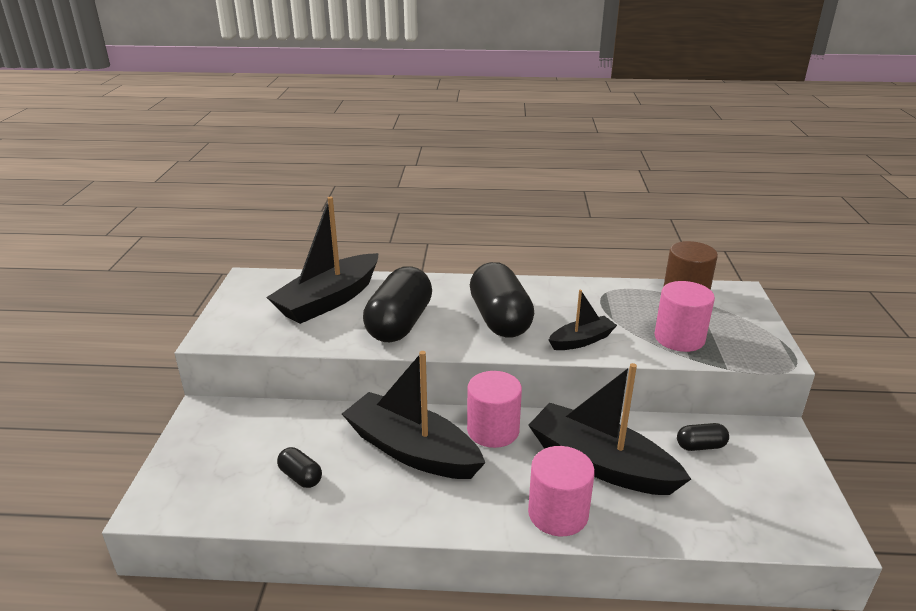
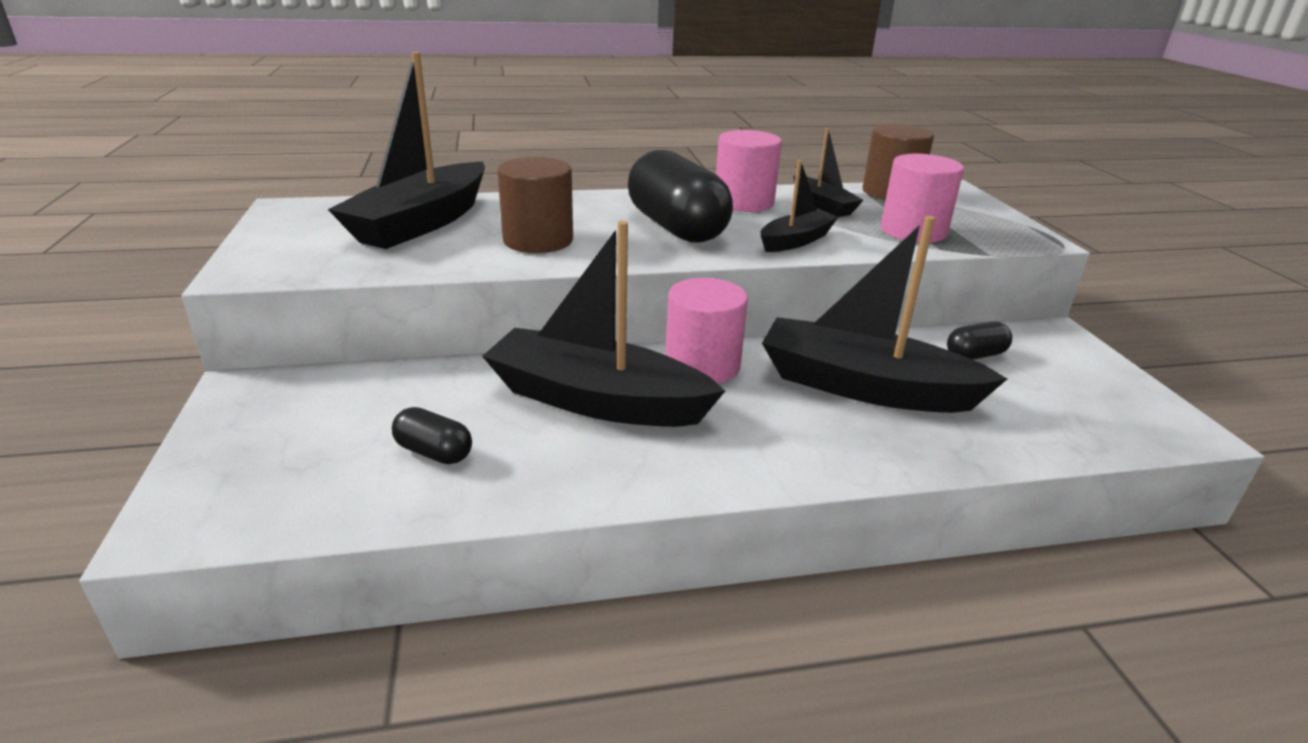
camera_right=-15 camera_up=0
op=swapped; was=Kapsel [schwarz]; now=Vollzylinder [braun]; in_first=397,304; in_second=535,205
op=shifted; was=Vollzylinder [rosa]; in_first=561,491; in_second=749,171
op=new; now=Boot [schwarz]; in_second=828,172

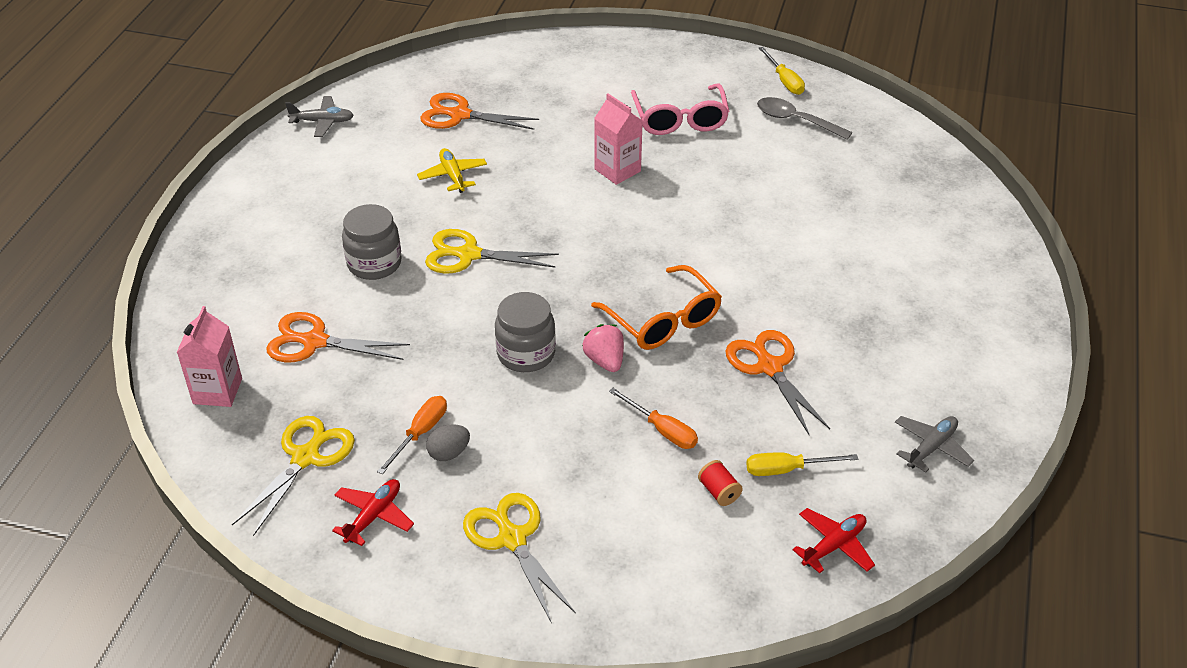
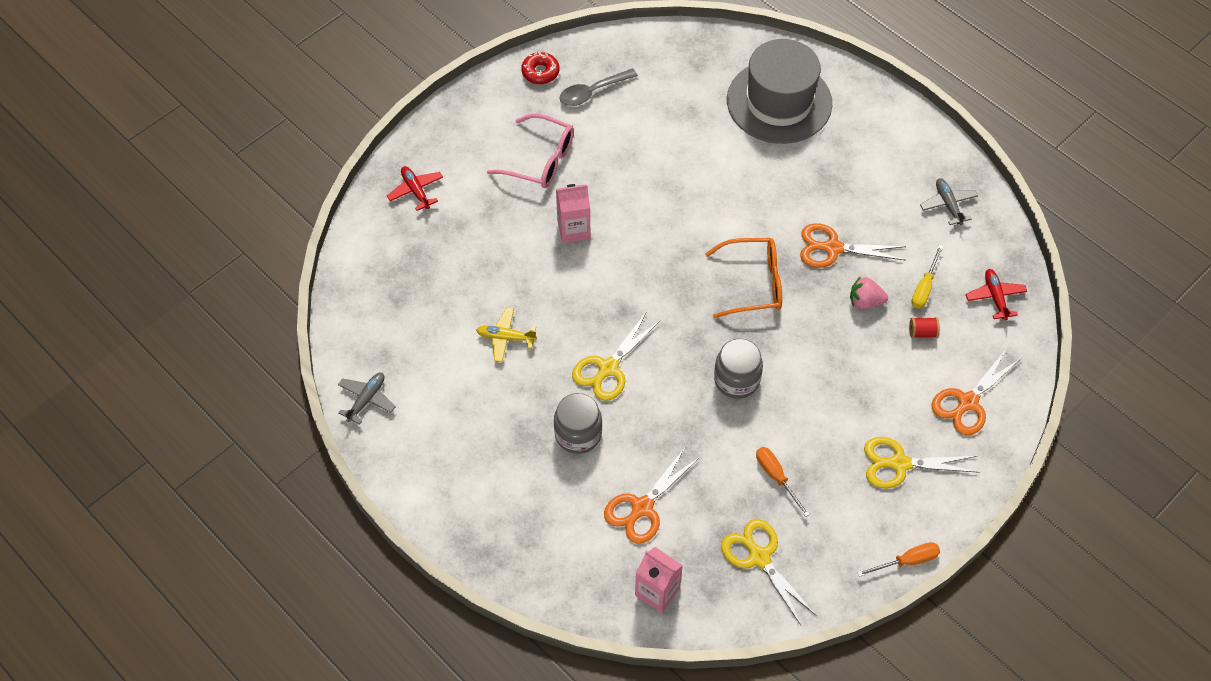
camera_right=-60 camera_up=15
op=shifted; was=Flugzeug [rot]; in_first=373,512; in_second=415,188
op=shifted; was=Schere [orange]; in_first=479,111; in_second=975,391
op=gone; was=Ei [grau]; in_first=448,442
op=shifted; was=Erdbeere [rosa]; in_first=603,348; in_second=869,292
op=shifted; was=Schraubenzieher [orange]; in_first=653,418; in_second=898,559
op=swapped; was=Schraubenzieher [gelb]; now=Donut [rot]; in_first=782,71; in_second=540,68
op=new; now=Hut [grau]; in_second=779,91

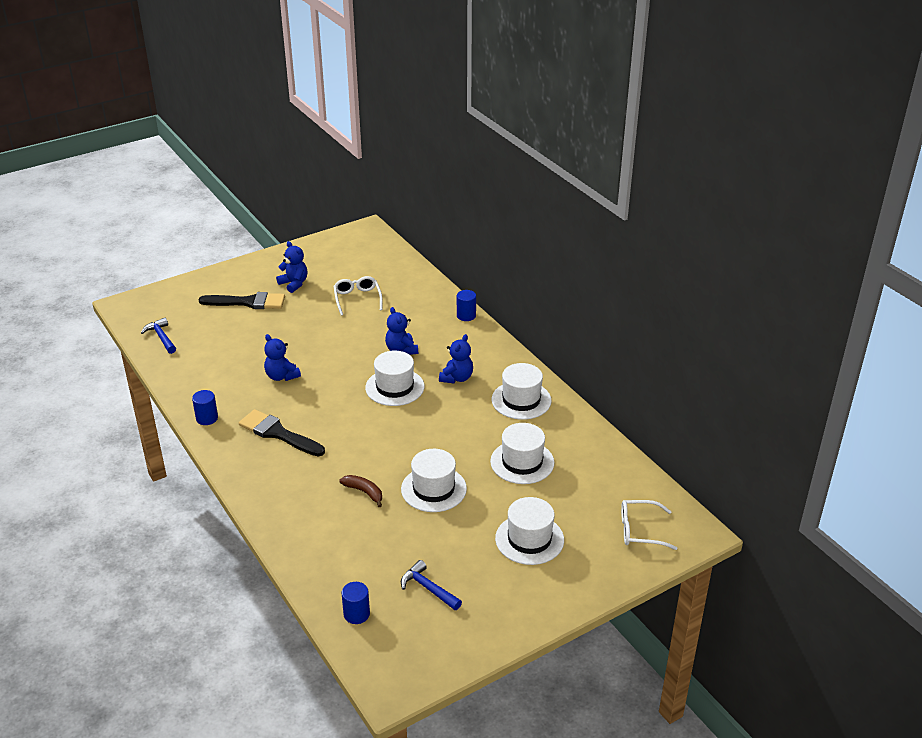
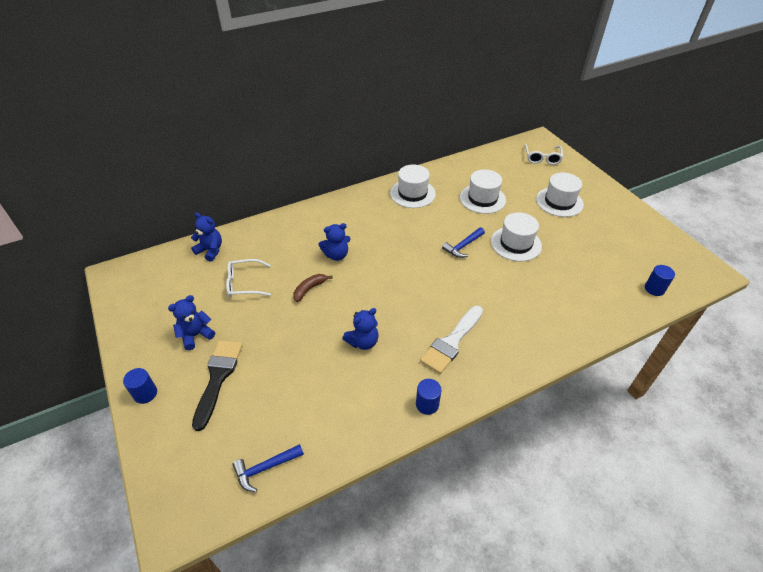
camera_right=-85 camera_up=10
op=repainted; was=Pinsel [schwarz]; now=Pinsel [weiß]; in_first=282,432; in_second=451,340
op=shifted; was=Banane [braun]; in_first=360,491; in_second=313,288
op=gone; was=Hut [weiß]; in_first=394,378
op=shifted; was=Hammer [blau]; in_first=431,585; in_second=463,242
op=shifted; was=Teddybär [blau]; in_first=456,359; in_second=206,237
op=shifted; was=Vollzylinder [blau]; in_first=466,305; in_second=140,386

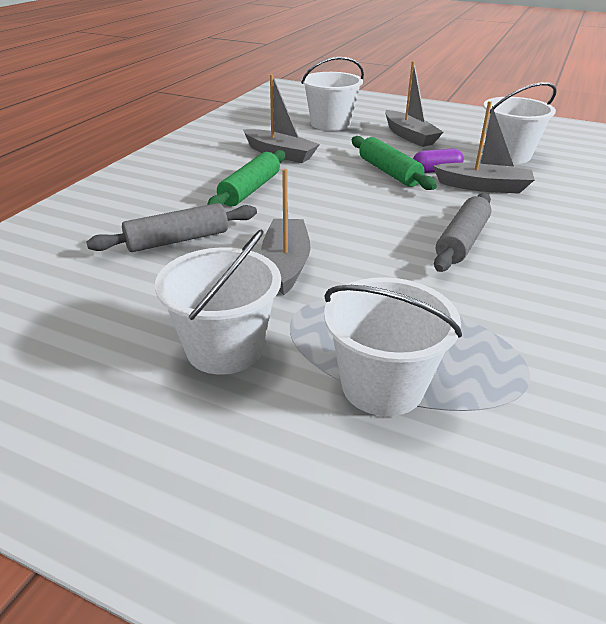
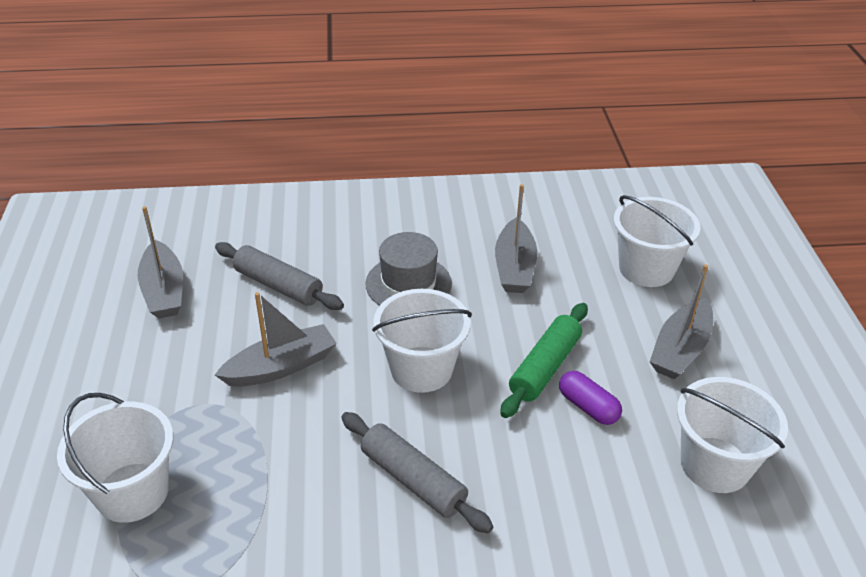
camera_right=60 camera_up=5
op=shifted; was=Eimer [weiß]; in_first=218,302; in_second=422,341
op=swapped; was=Nudelholz [grün]; now=Hut [grau]; in_first=246,178; in_second=408,269
op=shifted; was=Boot [grau]; in_first=484,147; in_second=160,262
op=rotated; was=Nudelholz [grau]; in_first=463,232; in_second=417,472; clockwise=45

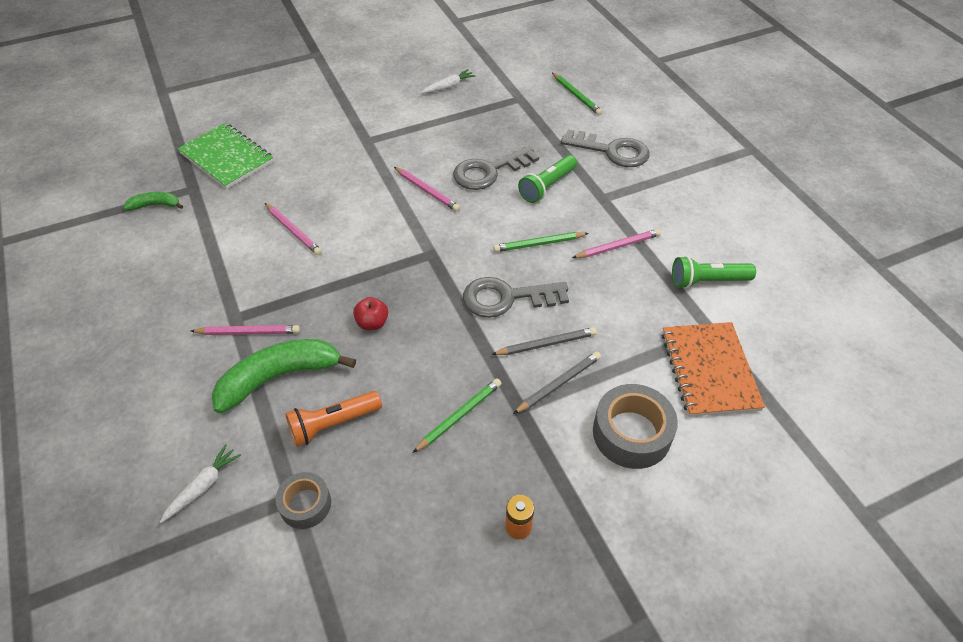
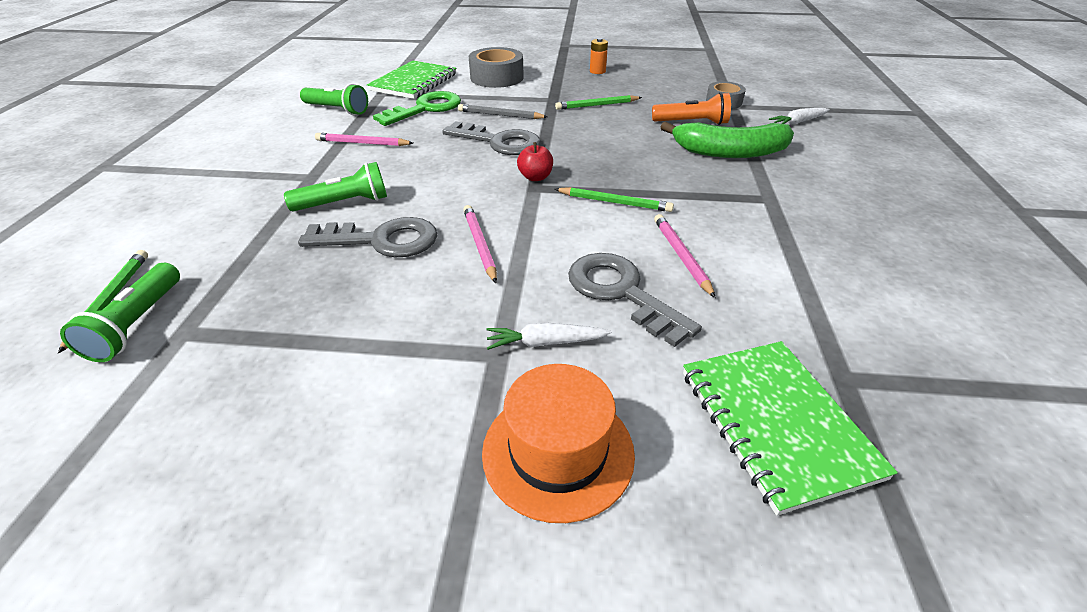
camera_right=-150 camera_up=-10
op=gone; was=Banane [grün]; in_first=153,201
op=gone; was=Bleistift [rosa]; in_first=245,330
op=shifted; was=Apfel [rot]; in_first=370,313; in_second=535,161
op=shifted; was=Karotte [weiß]; in_first=448,81; in_second=549,336
op=shifted; was=Bleistift [grün]; in_first=541,242; in_second=614,199
op=gone; was=Bleistift [grau]; in_first=557,383
op=shifted; was=Schlüssel [grau]; in_first=605,148; in_second=635,300
op=repainted; was=Notizbuch [orange]; now=Notizbuch [grün]; in_first=713,369; in_second=412,80
op=new; now=Taschenlampe [grün]; in_second=120,312
op=new; now=Schlüssel [grün]; in_second=417,108
op=new; now=Hut [orange]; in_second=558,443

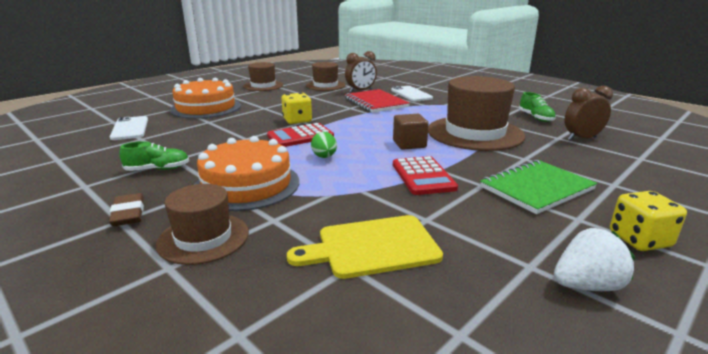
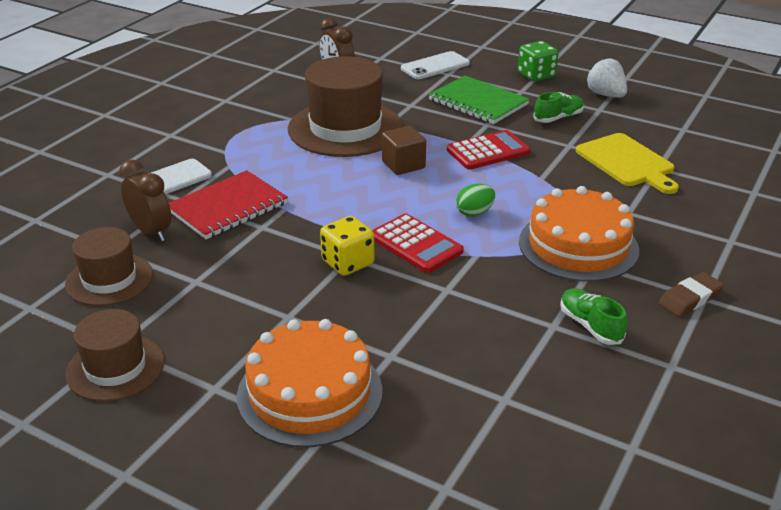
camera_right=-105 camera_up=10
op=shifted; was=Handy [weiß]; in_first=129,128; in_second=435,65
op=gone; was=Hut [braun]; in_first=202,224
op=shifted; was=Schuh [grün]; in_first=537,107; in_second=558,107
op=repainted; was=Spielwürfel [gelb]; now=Spielwürfel [grün]; in_first=648,221; in_second=538,61

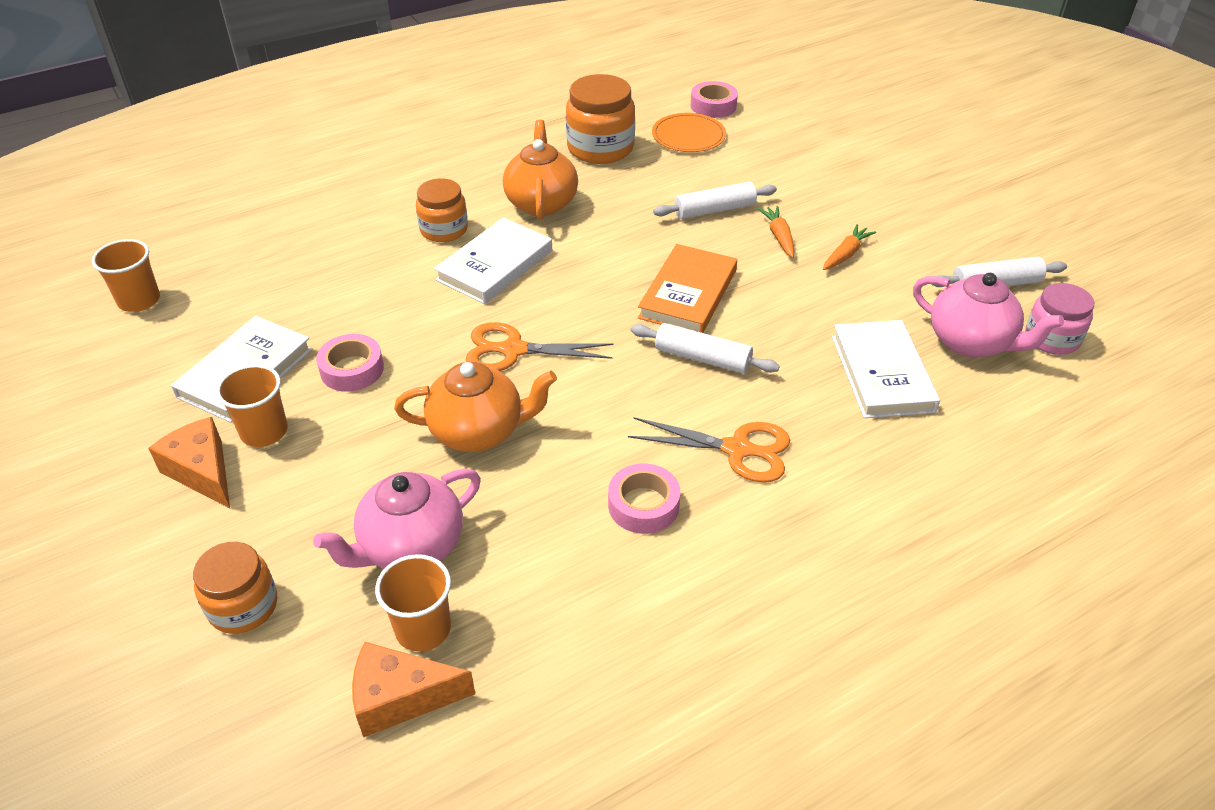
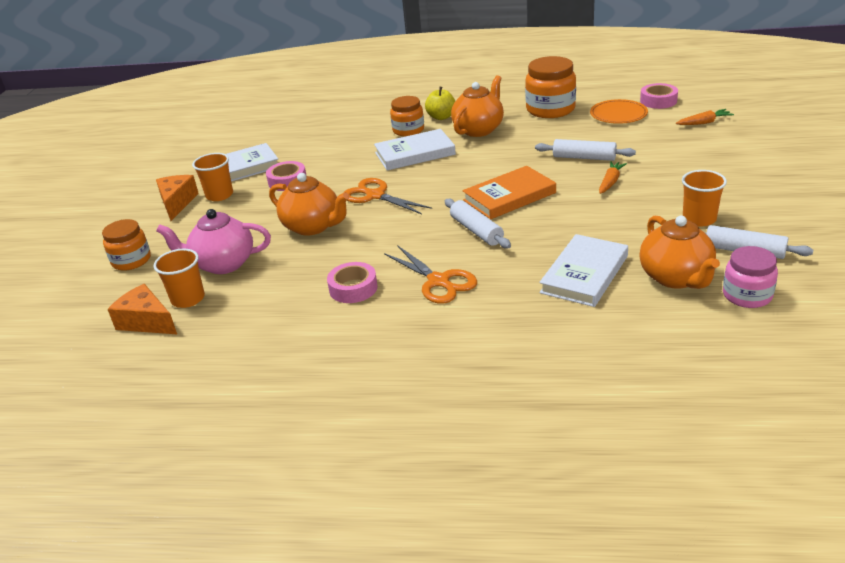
camera_right=40 camera_up=-10
op=shifted; was=Becher [orange]; in_first=126,275; in_second=704,198
op=shifted; was=Karotte [orange]; in_first=849,247; in_second=705,117
op=repainted; was=Teekanne [rosa]; now=Teekanne [orange]; in_first=988,315; in_second=679,252
op=new; now=Apfel [gelb]; in_second=440,103

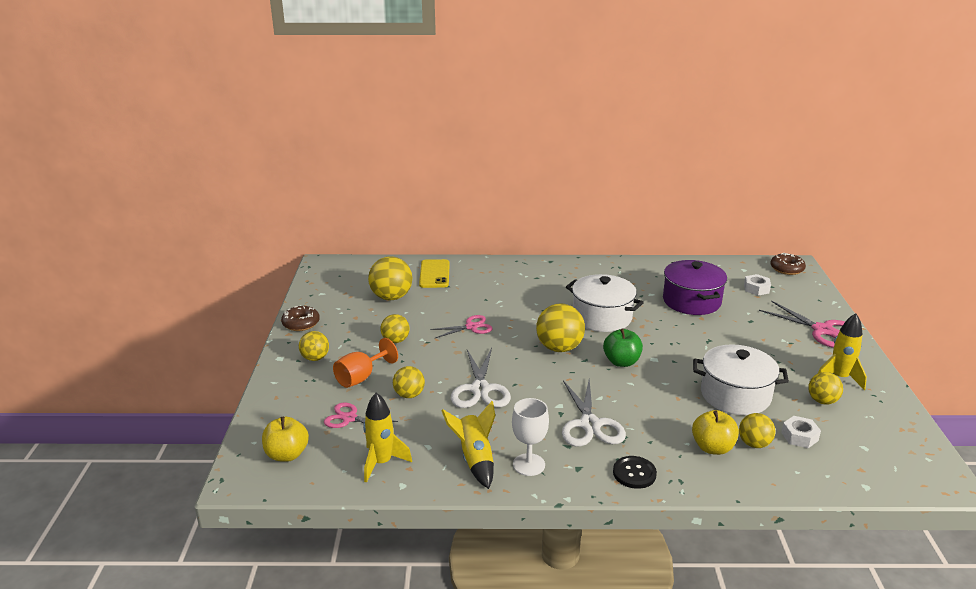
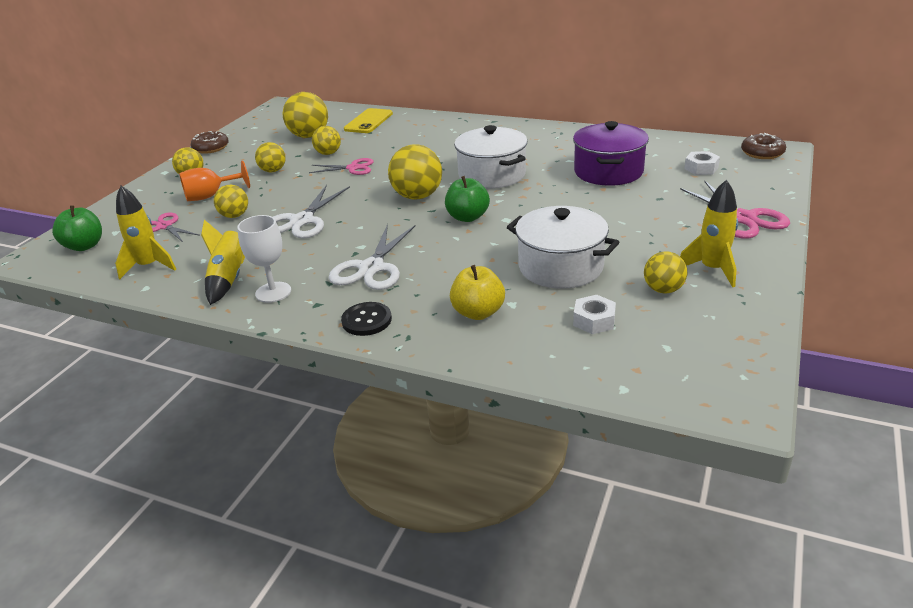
camera_right=25 camera_up=5
op=repainted; was=Apfel [gelb]; now=Apfel [grün]; in_first=285,439; in_second=77,228
op=shifted; was=Ball [gelb]; in_first=757,430; in_second=326,140

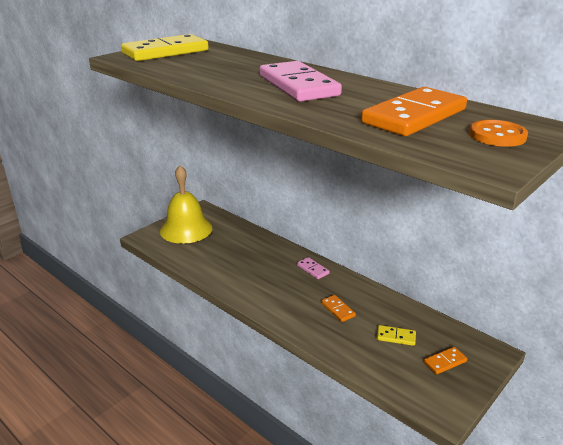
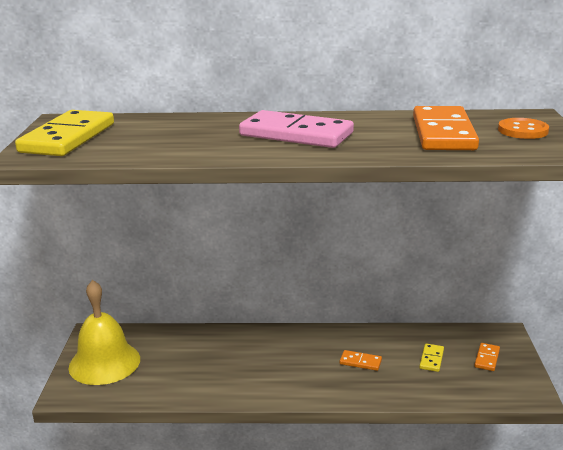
camera_right=-40 camera_up=-5
op=gone; was=Dominostein [rosa]; in_first=313,268
op=rotated; was=Dominostein [gelb]; in_first=396,335; in_second=431,358; clockwise=-45

